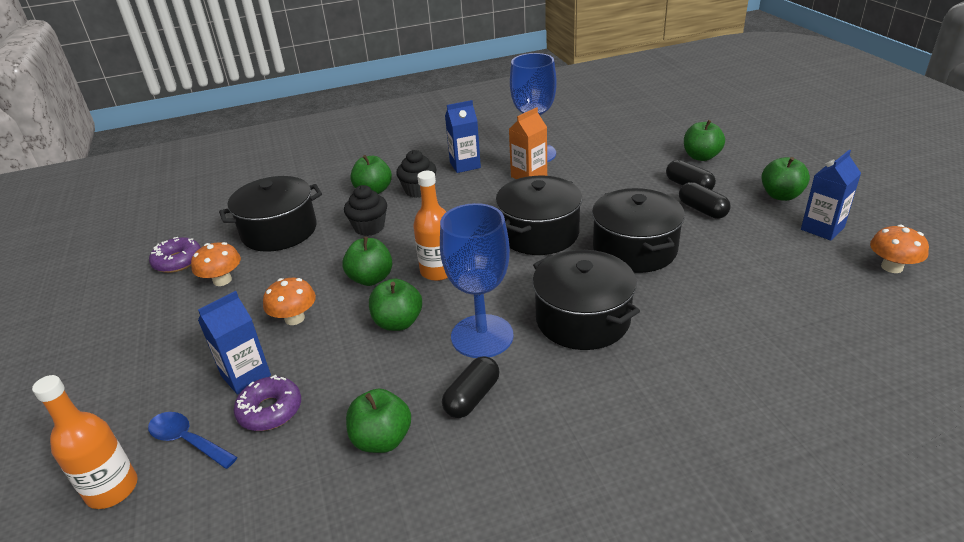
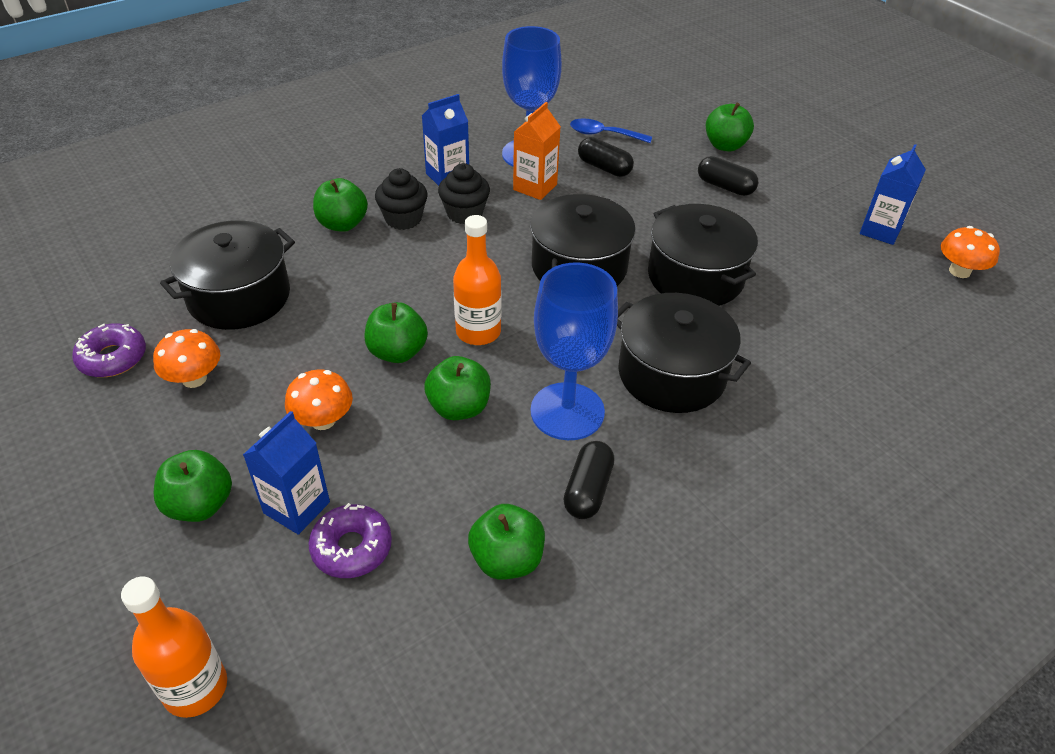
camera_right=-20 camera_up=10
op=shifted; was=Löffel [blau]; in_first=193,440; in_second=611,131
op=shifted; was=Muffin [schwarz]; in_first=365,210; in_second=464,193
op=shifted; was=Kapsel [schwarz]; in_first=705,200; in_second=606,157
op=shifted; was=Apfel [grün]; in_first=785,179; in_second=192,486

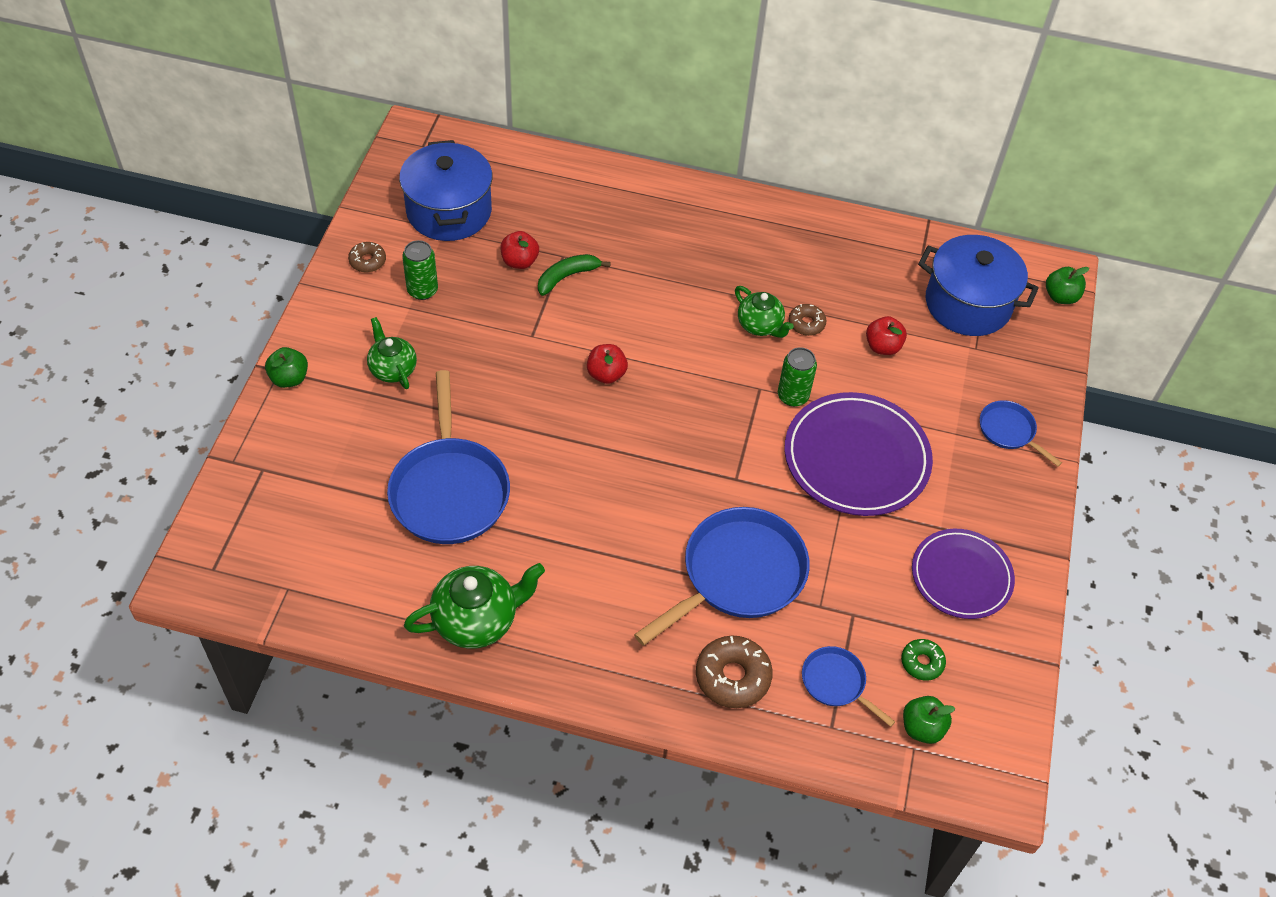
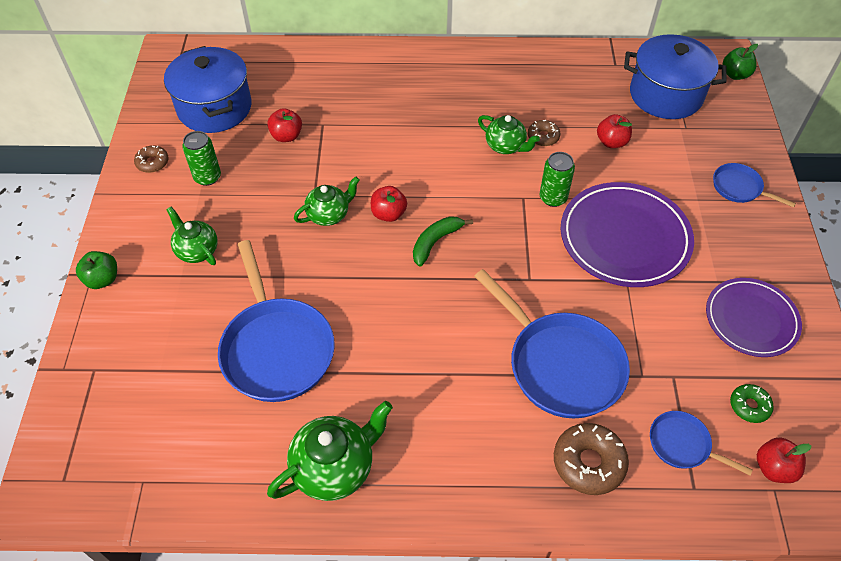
camera_right=-10 camera_up=0
op=shifted; was=Banane [grün]; in_first=574,275; in_second=443,241
op=rotated; was=Pfanne [blau]; in_first=721,576; in_second=552,343; clockwise=105
op=repainted; was=Apfel [grün]; now=Apfel [rot]; in_first=929,720; in_second=784,460
op=new; now=Teekanne [grün]; in_second=327,201

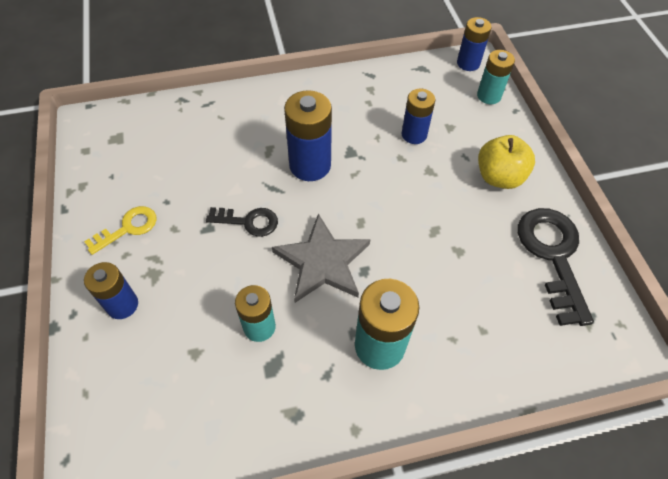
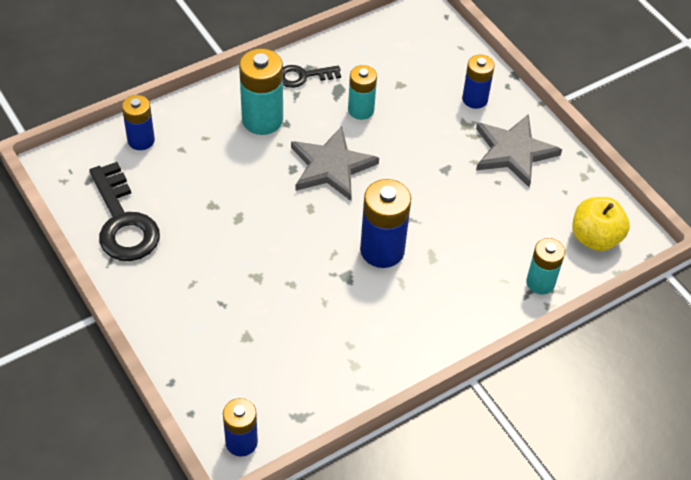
camera_right=160 camera_up=-5
op=swapped; was=Schlüssel [gelb]; now=Stern [grau]; in_first=120,230; in_second=519,150
op=shifted; was=Schlüssel [schwarz]; in_first=242,222; in_second=312,76
op=shifted; was=Batterie [blau]; in_first=418,116; in_second=138,122
op=shifted; was=Batterie [türkis]; in_first=496,77; in_second=545,266
op=shifted; was=Apfel [gelb]; in_first=506,162; in_second=601,224

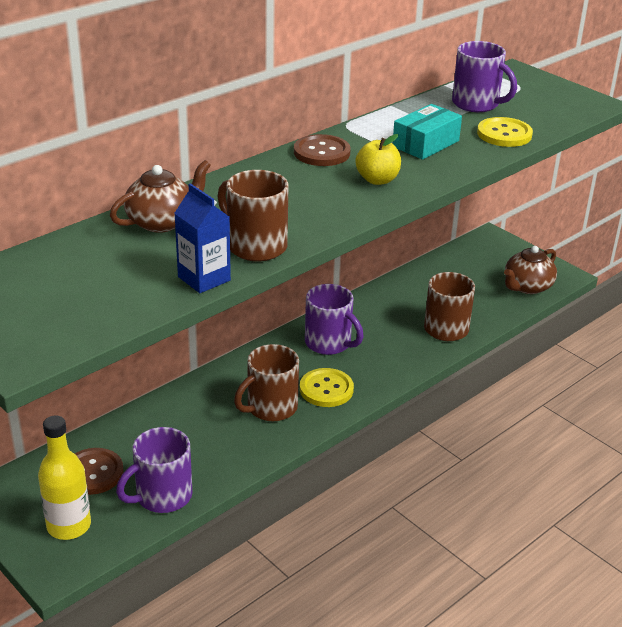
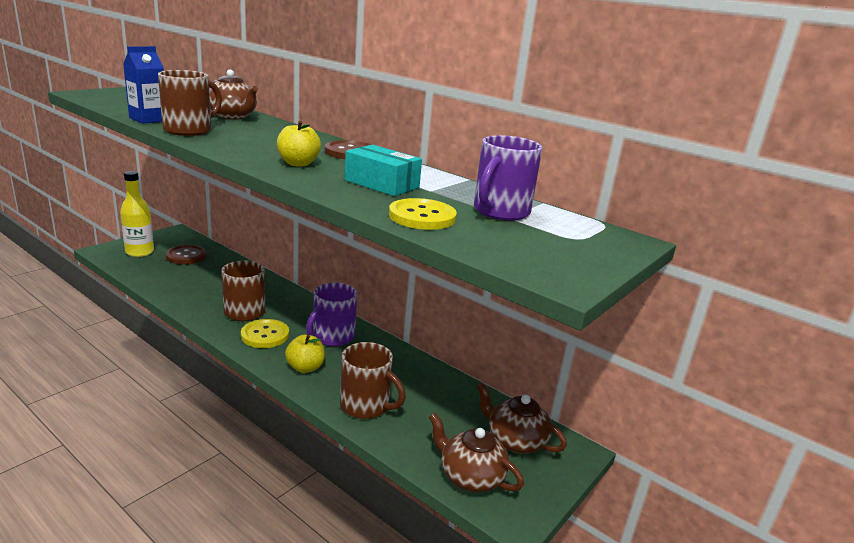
camera_right=80 camera_up=-10
op=gone; was=Tasse [lila]; in_first=154,470
op=new; now=Apfel [gelb]; in_second=305,354
op=new; now=Teekanne [braun]; in_second=521,418

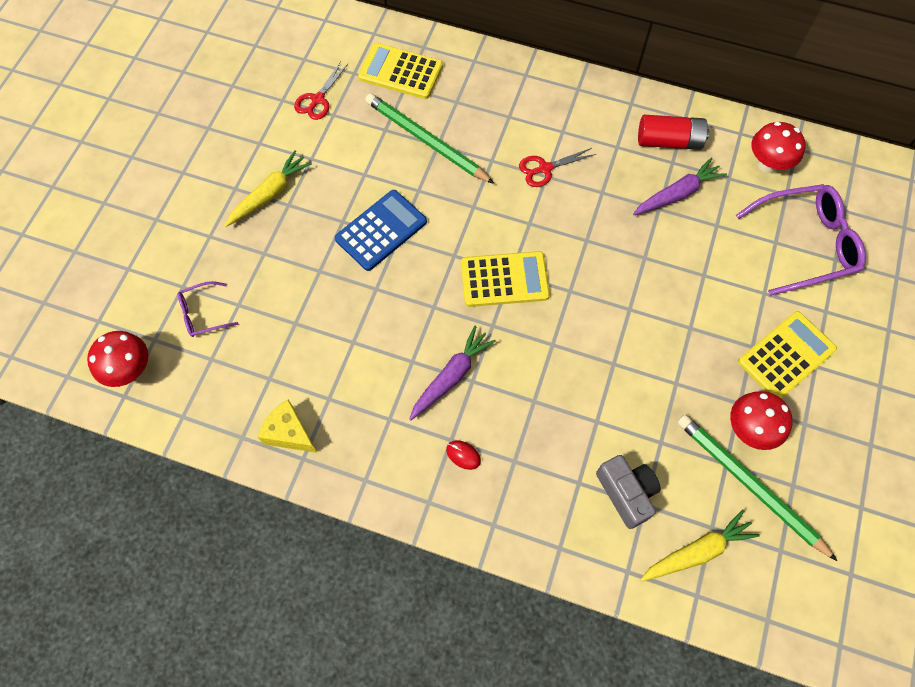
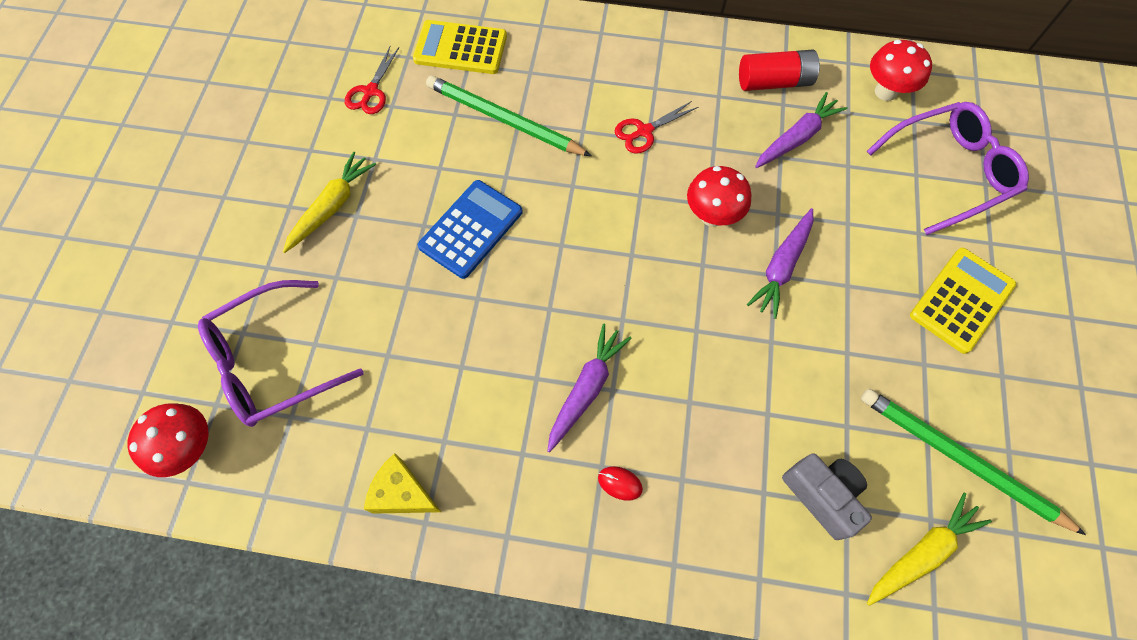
camera_right=-10 camera_up=0
op=scaled; was=Brille [lila]; in_first=208,309; in_second=280,353; ratio=1.99
op=gone; was=Taschenrechner [gelb]; in_first=505,279
op=shifted; was=Pilz [rot]; in_first=761,420; in_second=719,196
op=new; now=Karotte [lila]; in_second=780,263

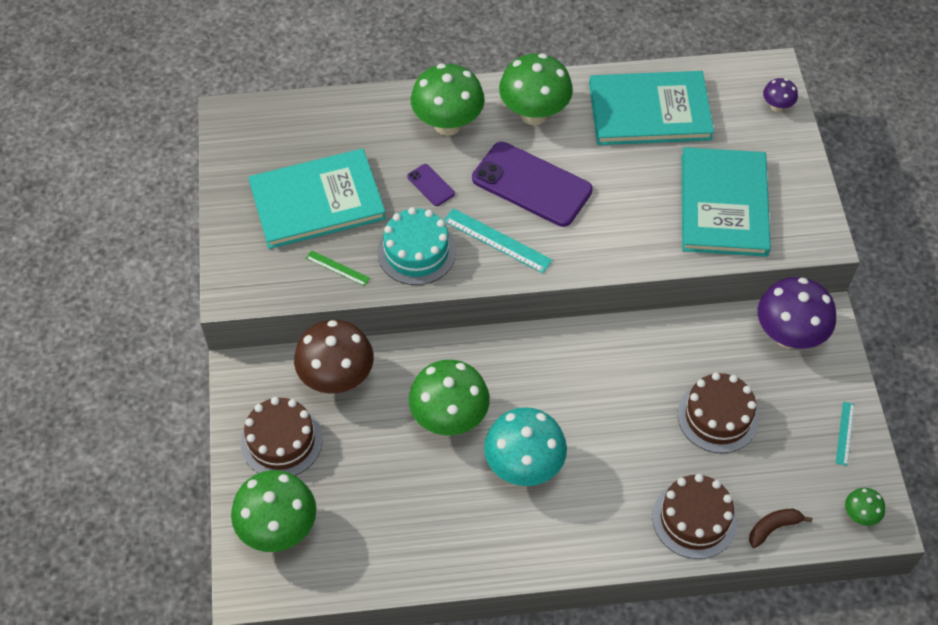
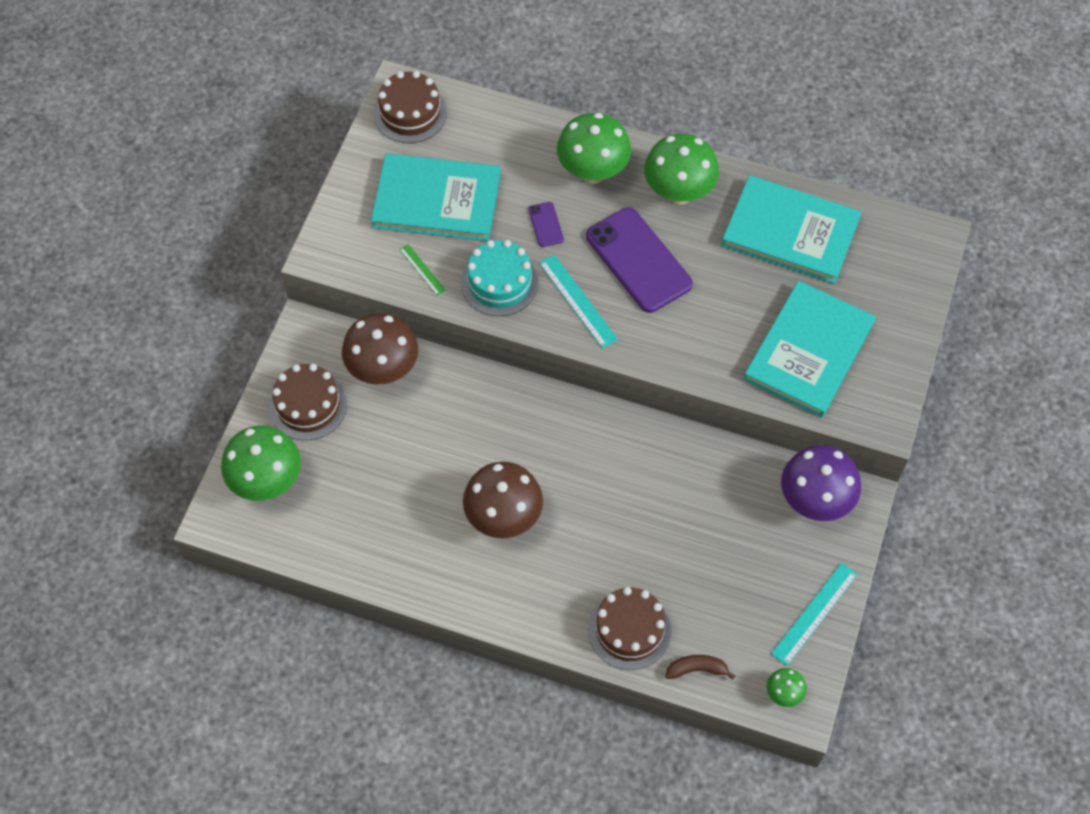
camera_right=25 camera_up=5
op=gone; was=Pilz [grün]; in_first=449,397
op=repainted; was=Pilz [türkis]; now=Pilz [braun]; in_first=525,446; in_second=503,500
op=shifted; was=Kuchen [braun]; in_first=718,412; in_second=410,107
op=gone; was=Pilz [lila]; in_first=780,95
op=scaled; was=Lineal [türkis]; in_first=845,434; in_second=814,614; ratio=1.72

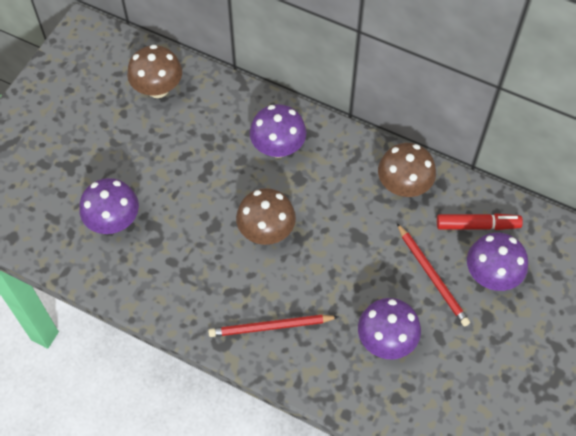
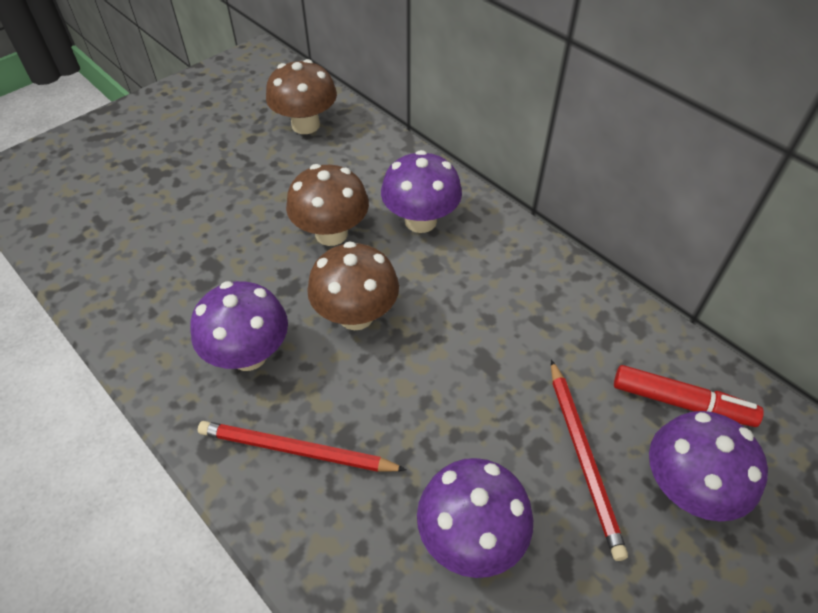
camera_right=20 camera_up=-10
op=shifted; was=Pilz [lila]; in_first=109,206; in_second=239,326
op=shifted; was=Pilz [braun]; in_first=407,170; in_second=327,205

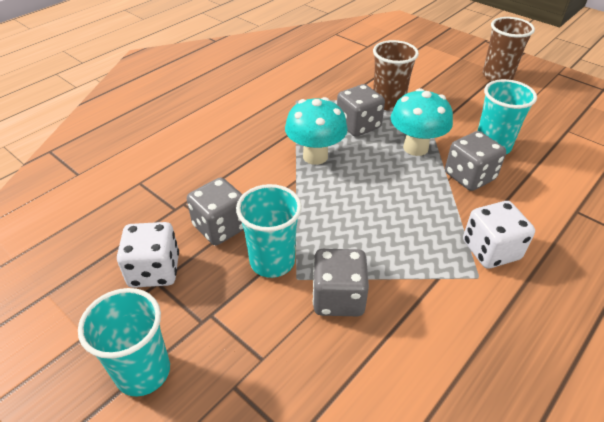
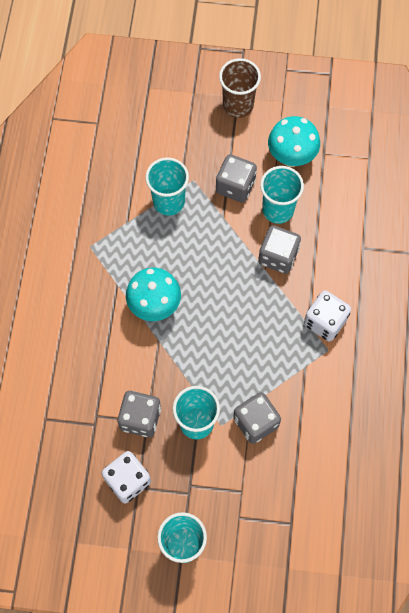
camera_right=-35 camera_up=25
op=shifted; was=Spielwürfel [grau]; in_first=361,110; in_second=236,178
op=repainted; was=Becher [braun]; now=Becher [türkis]; in_first=396,75; in_second=167,187
op=shifted; was=Pilz [türkis]; in_first=422,122; in_second=294,141

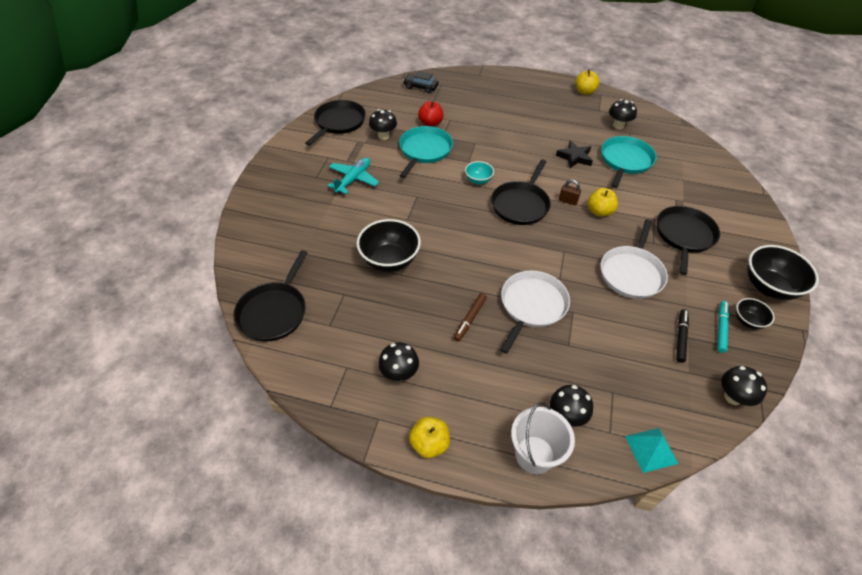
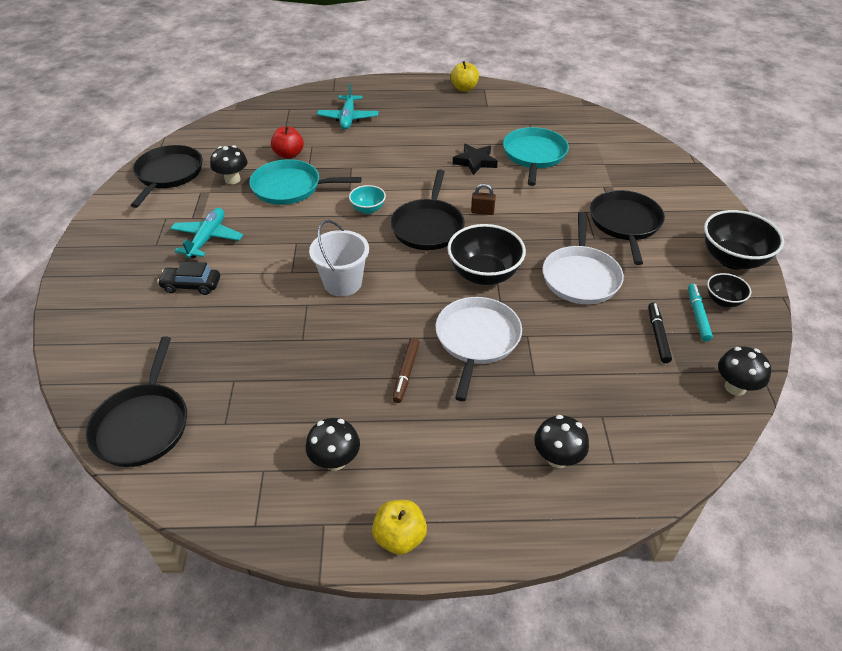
camera_right=-15 camera_up=-5
op=shifted; was=Schüssel [schwarz]; in_first=389,245; in_second=486,254
op=rotated; was=Pfanne [türkis]; in_first=426,152; in_second=305,182; clockwise=-90
op=shifted; was=Auto [schwarz]; in_first=421,82; in_second=188,278
op=shifted; was=Eimer [weiß]; in_first=543,438; in_second=339,258
op=gone; was=Apfel [gelb]; in_first=603,202
op=gone; was=Pilz [schwarz]; in_first=623,114
op=gone; was=Pyramide [türkis]; in_first=651,450
op=new; now=Flugzeug [türkis]; in_second=347,106

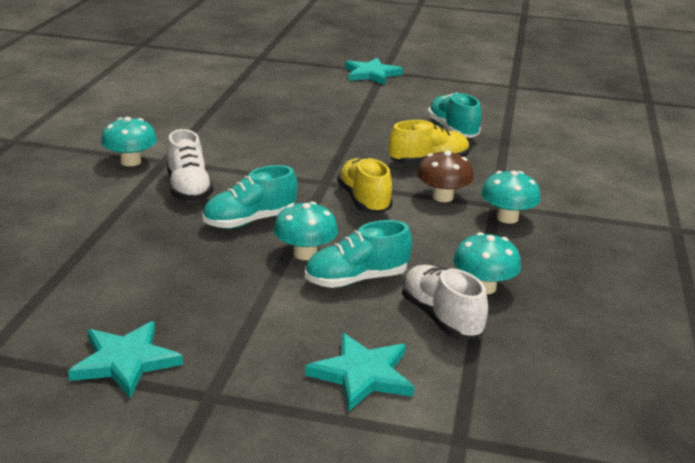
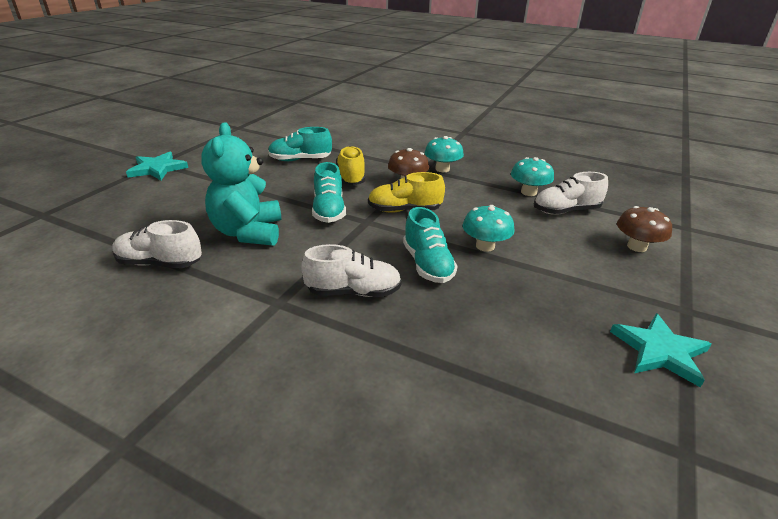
camera_right=-75 camera_up=5
op=gone; was=Pilz [türkis]; in_first=129,141
op=shifted; was=Schuh [türkis]; in_first=358,254; in_second=329,192
op=swapped; was=Stern [türkis]; now=Pilz [braun]; in_first=359,372; in_second=644,229
op=new; now=Schuh [weiß]; in_second=157,244
op=new; now=Teddybär [türkis]; in_second=241,184

